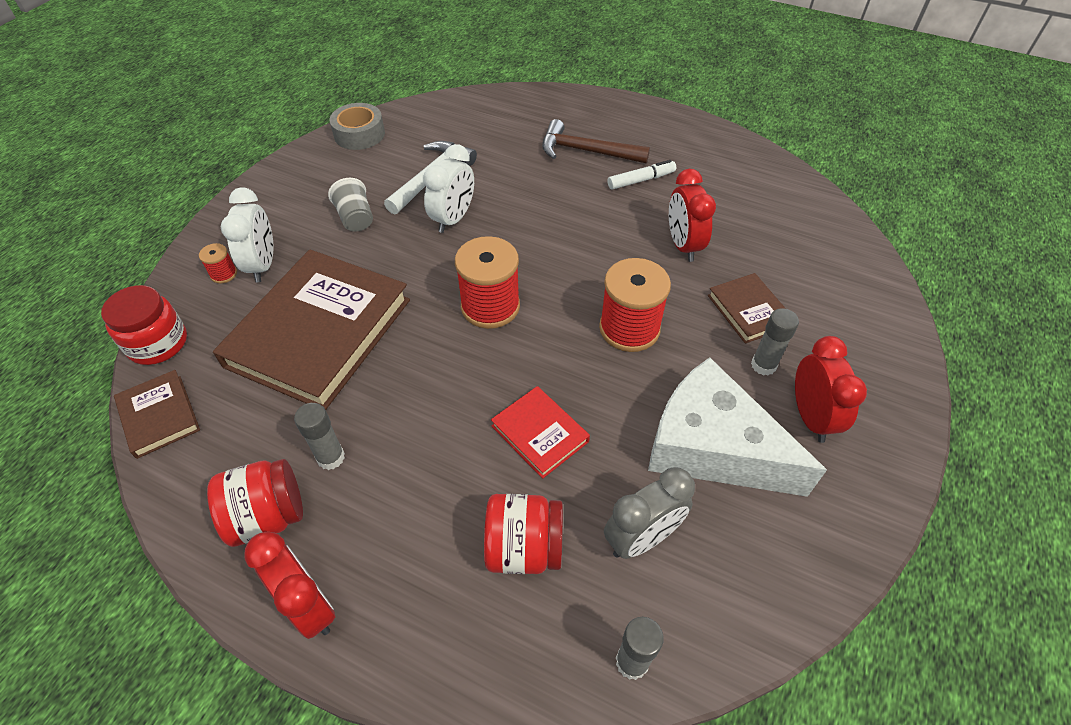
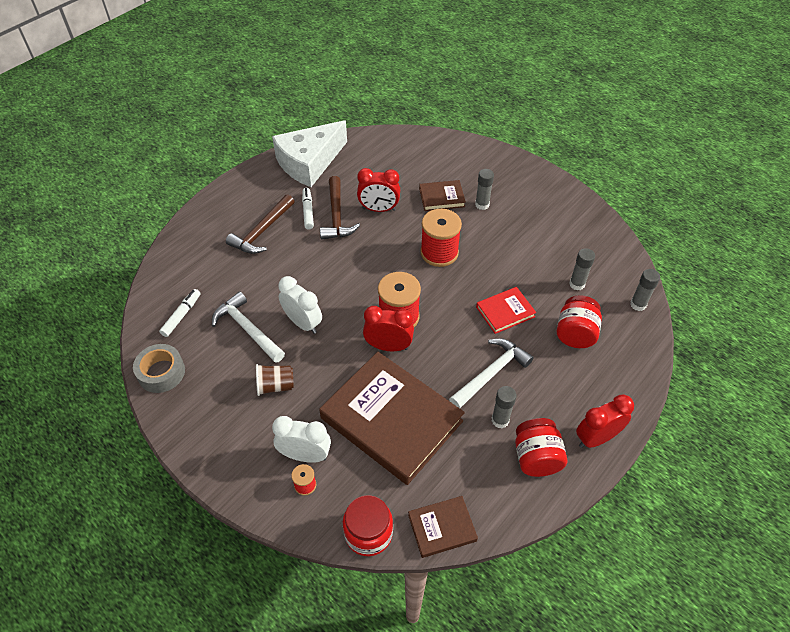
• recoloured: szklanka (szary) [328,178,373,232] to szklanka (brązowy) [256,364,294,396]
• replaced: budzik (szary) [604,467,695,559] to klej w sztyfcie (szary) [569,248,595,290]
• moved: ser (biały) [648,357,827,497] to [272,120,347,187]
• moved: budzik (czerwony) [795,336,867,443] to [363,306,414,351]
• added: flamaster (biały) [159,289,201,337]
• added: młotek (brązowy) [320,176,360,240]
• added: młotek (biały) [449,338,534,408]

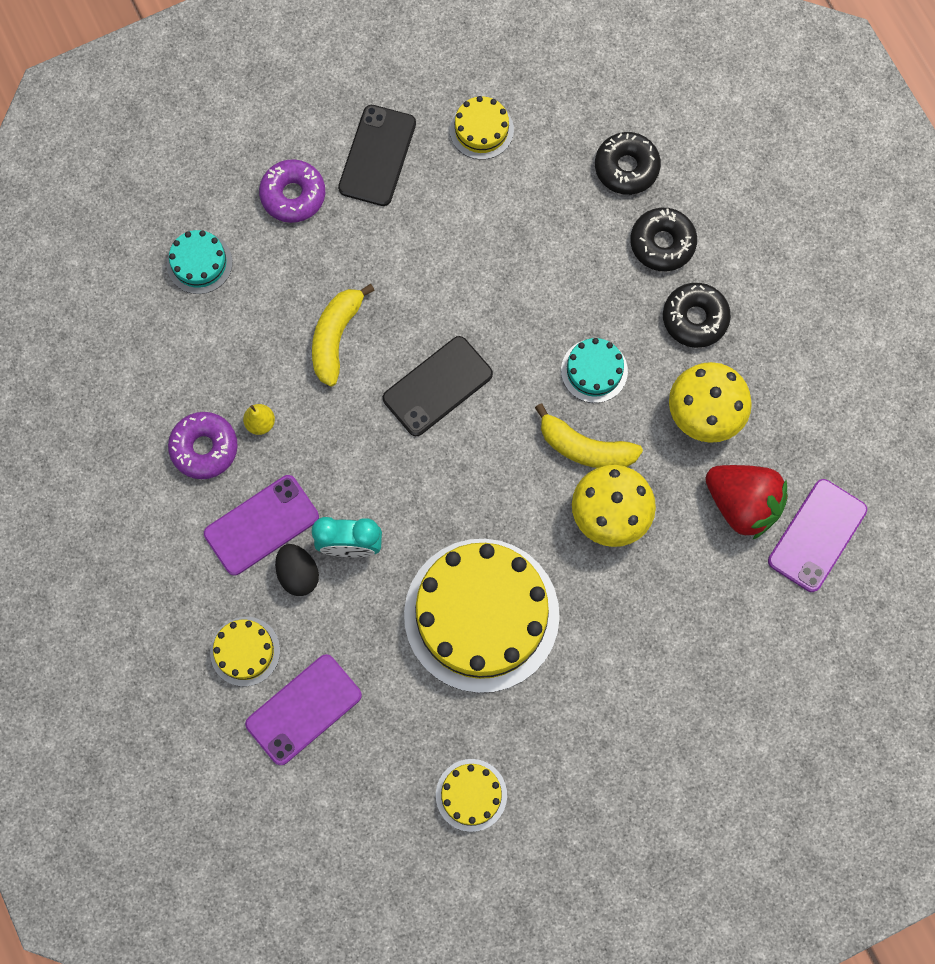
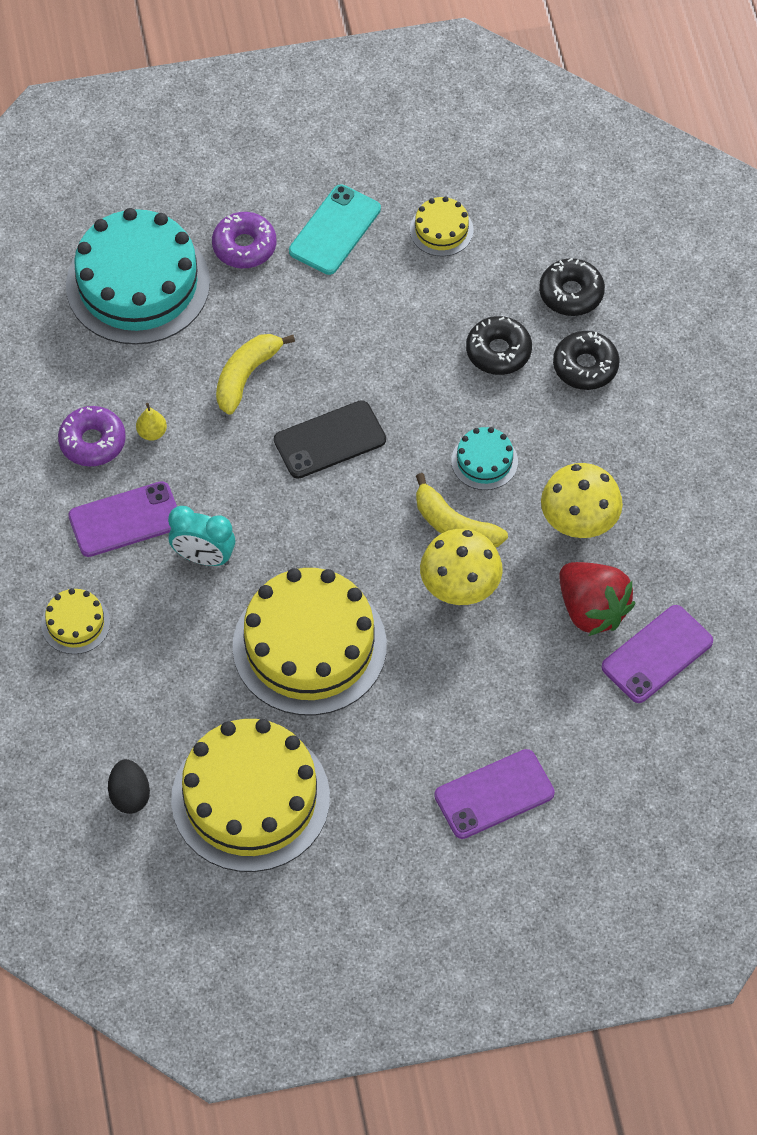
• resized: tort (turkusowy) [167,230,233,294] = [66,208,210,345] x2.23
• moved: telefon (fioletowy) [245,654,362,765] to [434,749,555,839]
• moved: jajko (czarny) [275,544,319,596] to [108,759,150,814]
• recoloured: telefon (czarny) [338,105,416,206] to telefon (turkusowy) [289,185,381,275]
• resized: tort (żółty) [436,759,507,832] = [171,719,330,872] x2.23
• moved: donut (czarny) [663,283,731,348] to [466,316,532,375]

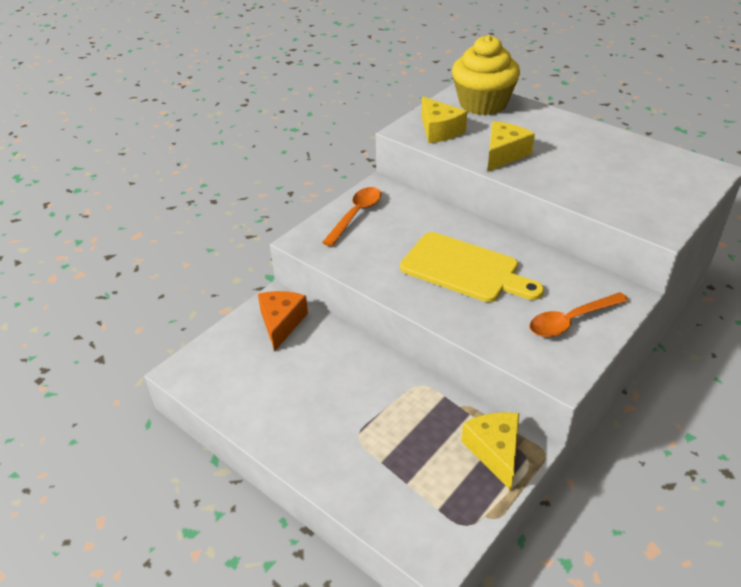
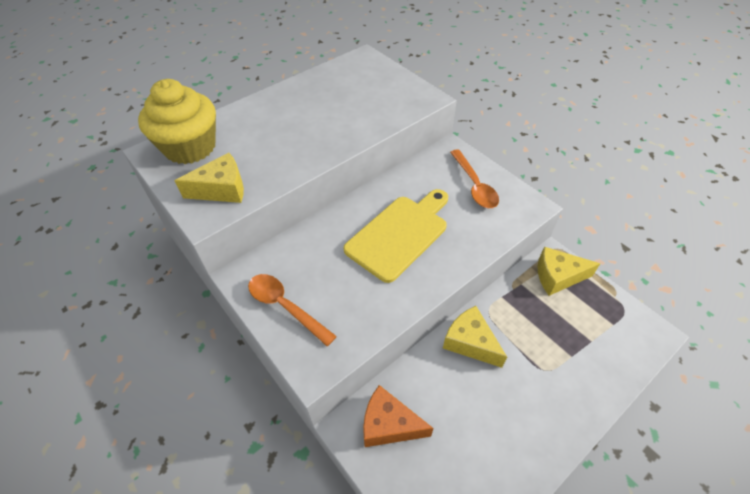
• moved: ser (żółty) [488,121,535,171] to [443,306,507,368]

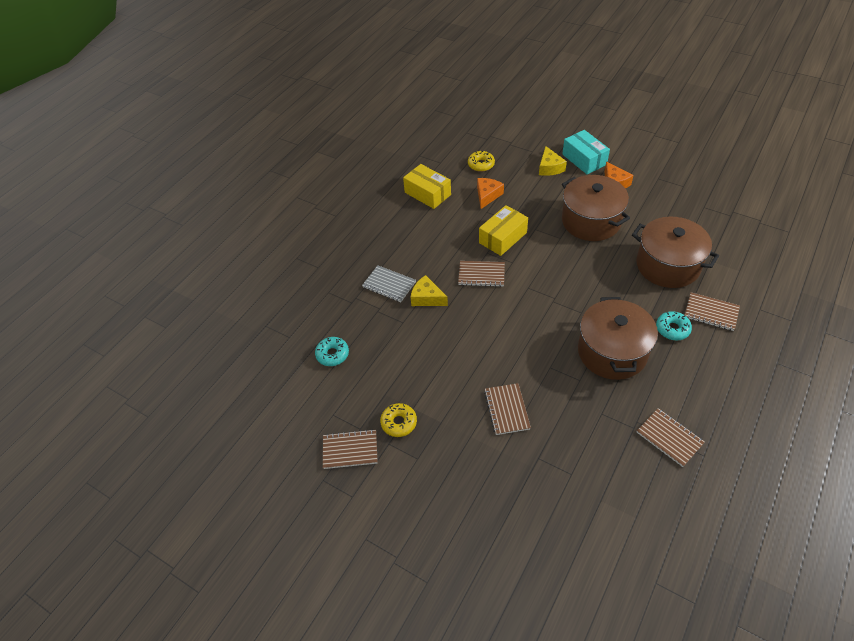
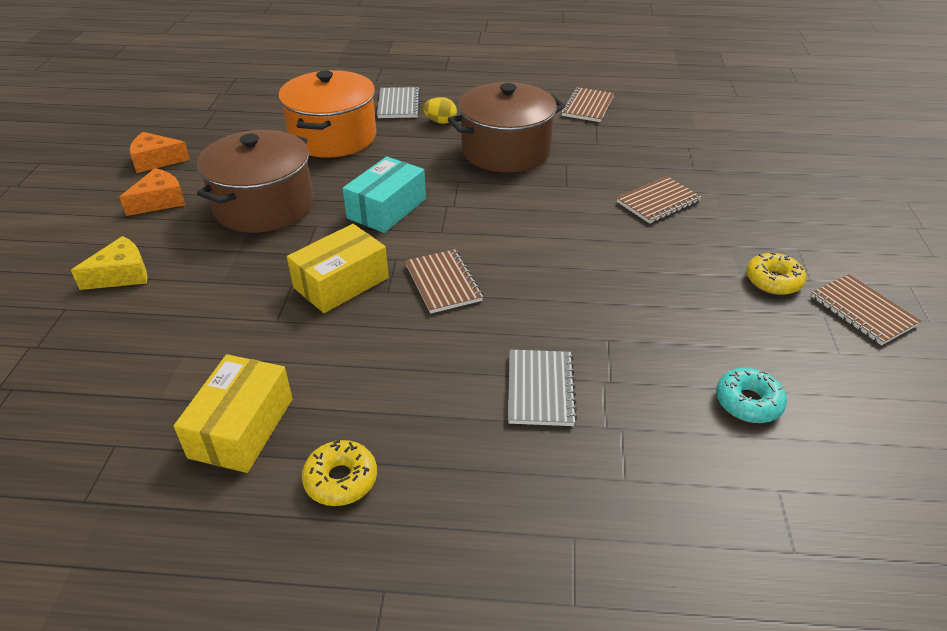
• removed: ser (żółty) [410,275,448,306]
• moved: donut (żółty) [468,151,495,172] to [302,440,377,506]
• moved: ser (pomarańczowy) [477,178,504,209] to [129,132,190,173]
• turned: pudełko (żółty) [479,205,528,256] = [287,224,389,313] 60 degrees counterclockwise
• moved: pudełko (turkusowy) [562,130,610,174] to [342,156,426,233]
• recoloured: garnek (brązowy) [632,217,719,288] to garnek (pomarańczowy) [278,70,376,158]
• replaced: donut (turkusowy) [656,311,692,340] to jajko (żółty) [423,97,457,124]
• recoloured: zeszyt (brązowy) [685,292,740,331] to zeszyt (szary) [377,87,420,118]

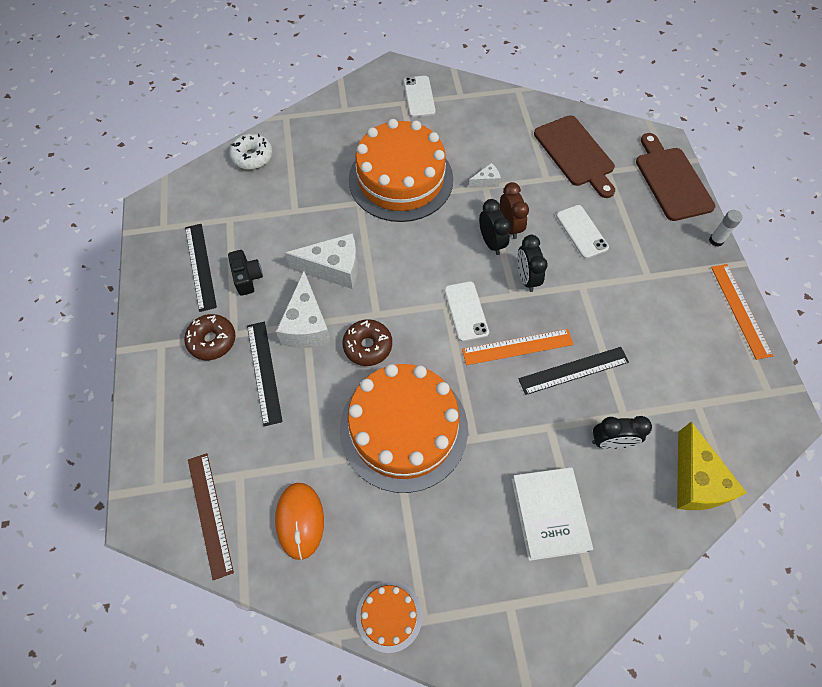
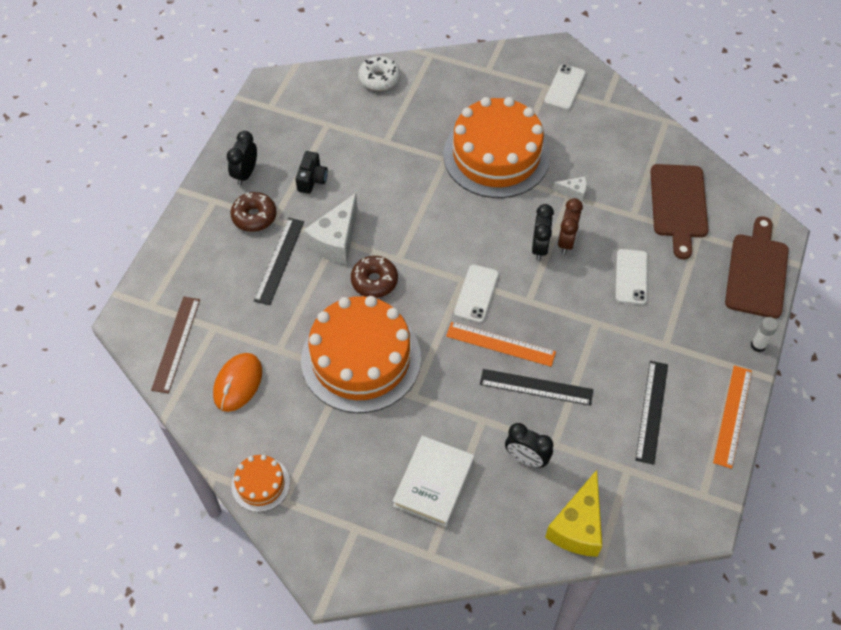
• moved: linijka (czarny) [185,224,217,312] to [635,361,668,465]
• removed: ser (biały) [285,233,358,289]
• moved: budzik (czarny) [517,235,548,292] to [227,131,257,185]

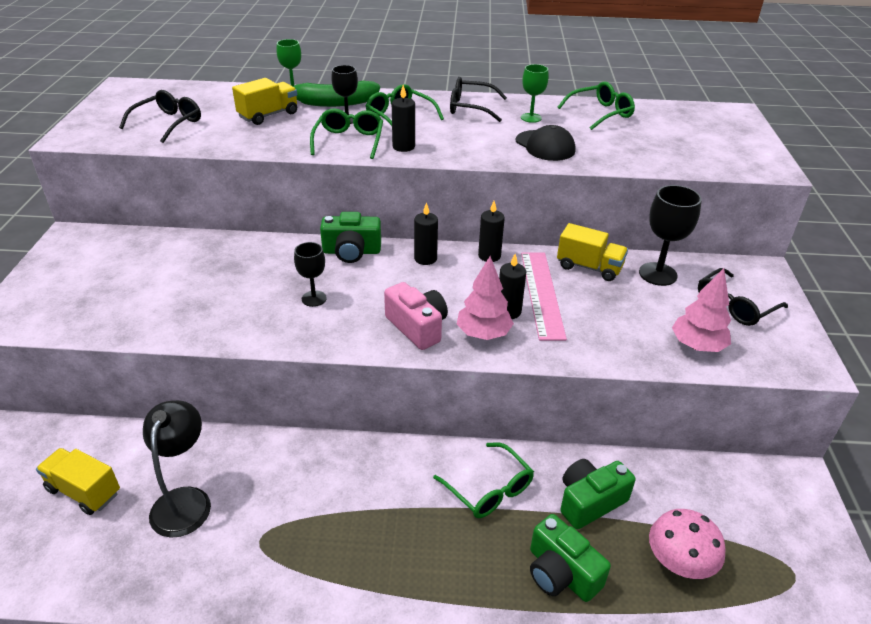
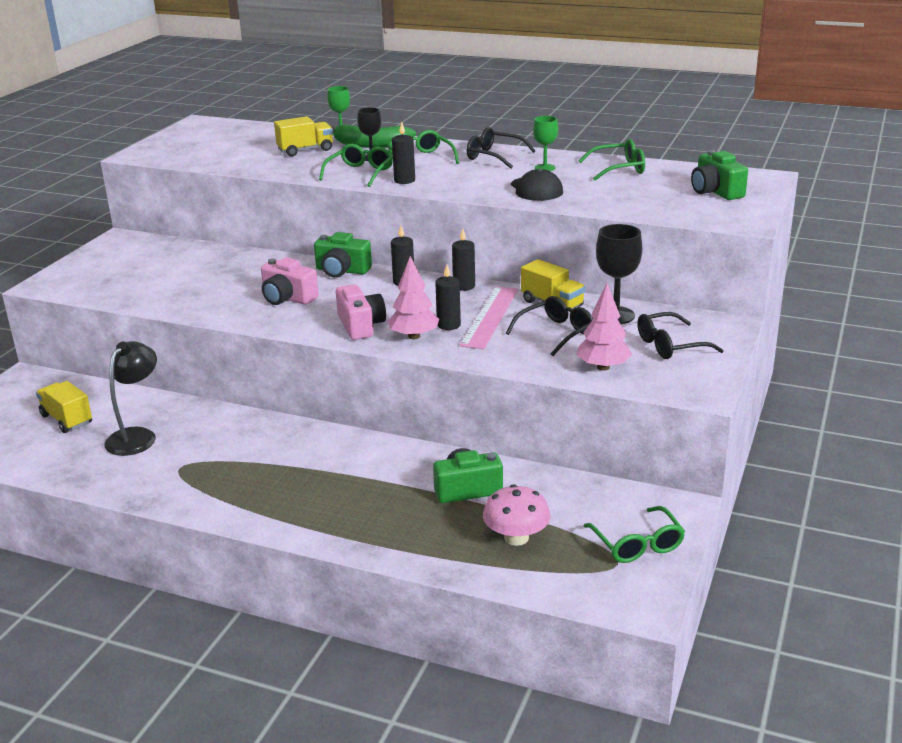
• moved: okulary (czarny) [119,90,201,143] to [506,296,593,356]
• replaced: kielich (czarny) [294,242,327,307] to aparat fotograficzny (różowy) [261,257,319,305]
• moved: okulary (zielony) [433,442,534,518] to [584,506,685,563]
• moved: aparat fotograficzny (zielony) [530,514,611,602] to [691,150,748,200]

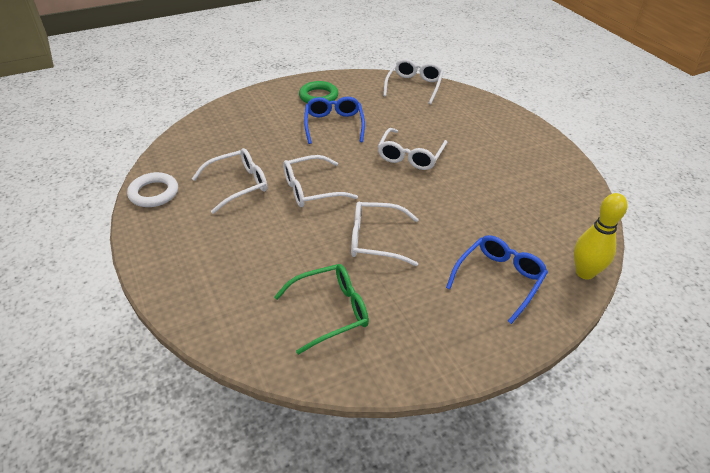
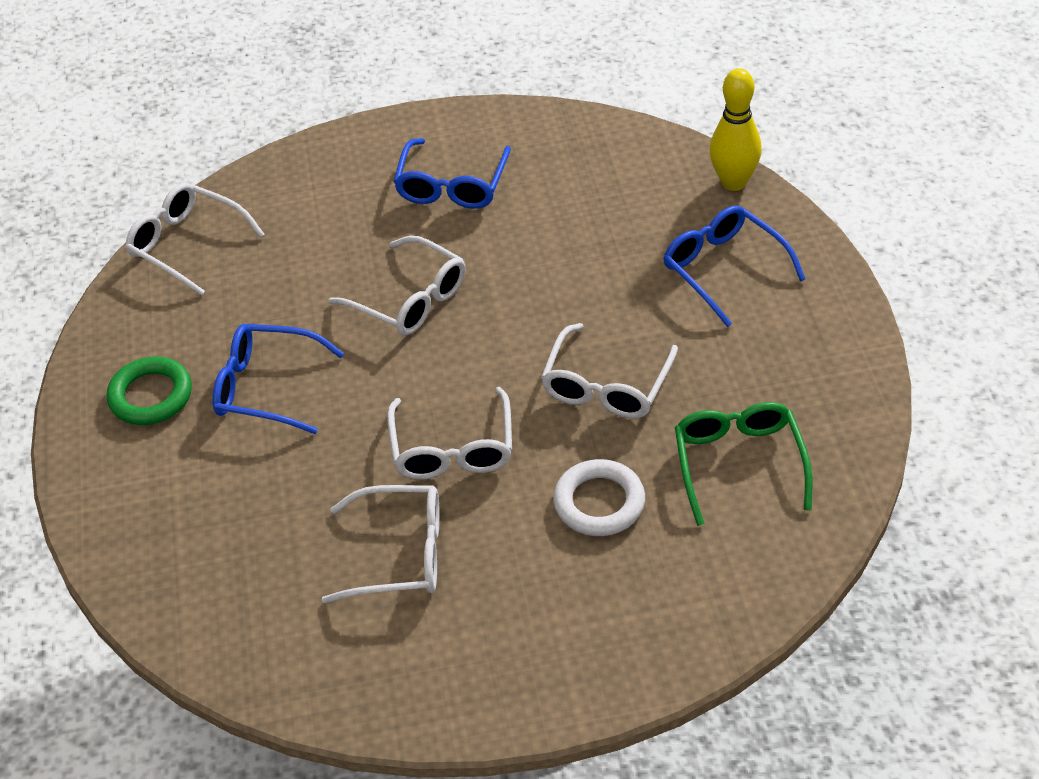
• moved: pierścień (biały) [127,172,178,207] to [553,459,645,536]
• turned: okulary (biały) [192,148,267,214] = [322,485,440,603] 105 degrees clockwise
• added: okulary (niebieski) [394,138,511,209]

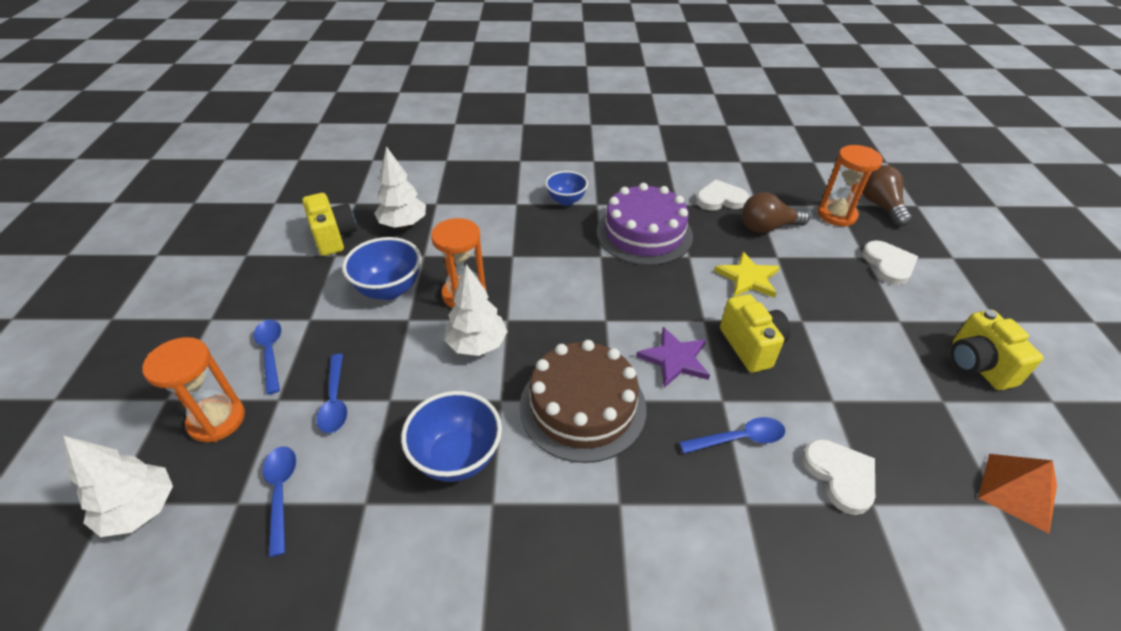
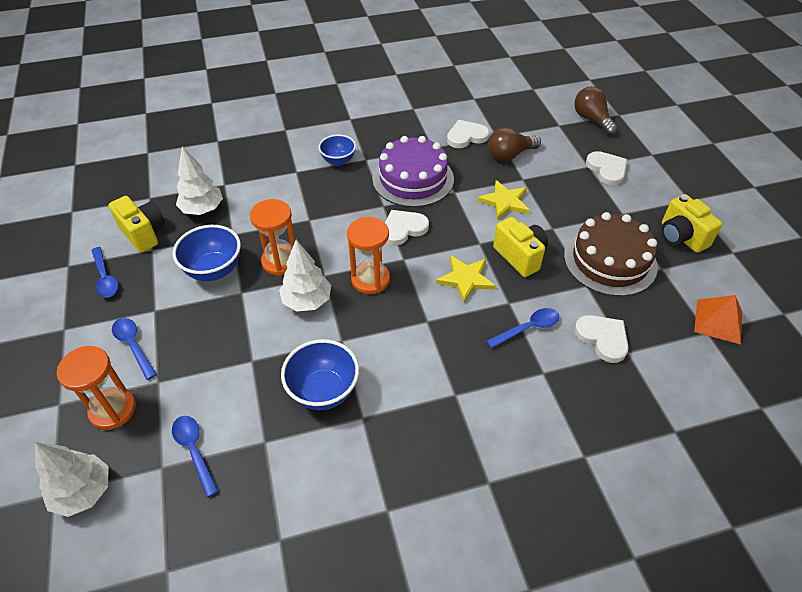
• moved: łyżka (niebieski) [316,354,347,433] to [91,247,119,298]
• moved: tort (brązowy) [520,340,646,463] to [564,212,658,296]
• recoloured: gwiazda (fioletowy) [636,327,710,388] to gwiazda (żółty) [436,255,496,303]
• moved: klepsydra (pomarańczowy) [817,145,883,227] to [347,217,390,294]
• added: serce (biały) [385,210,429,246]

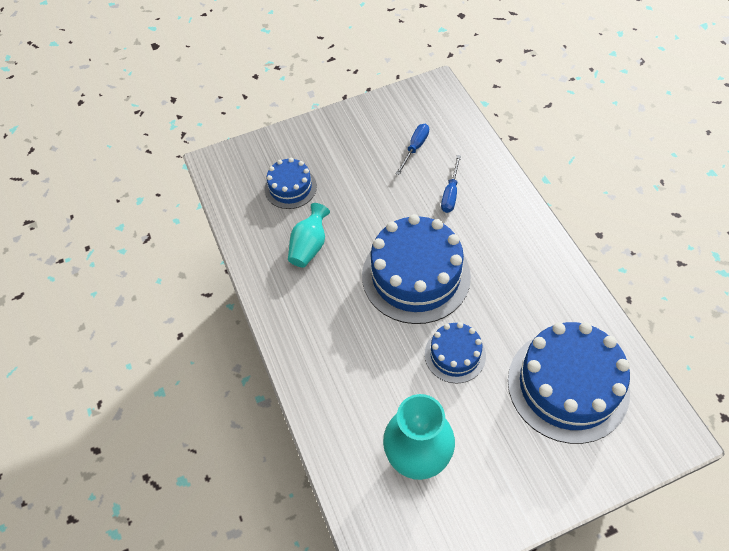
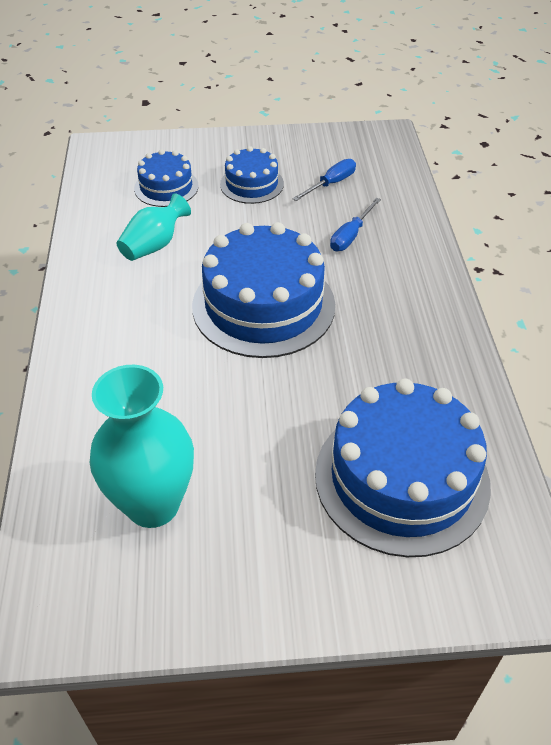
• moved: tort (niebieski) [425,322,486,383] to [220,146,284,204]

